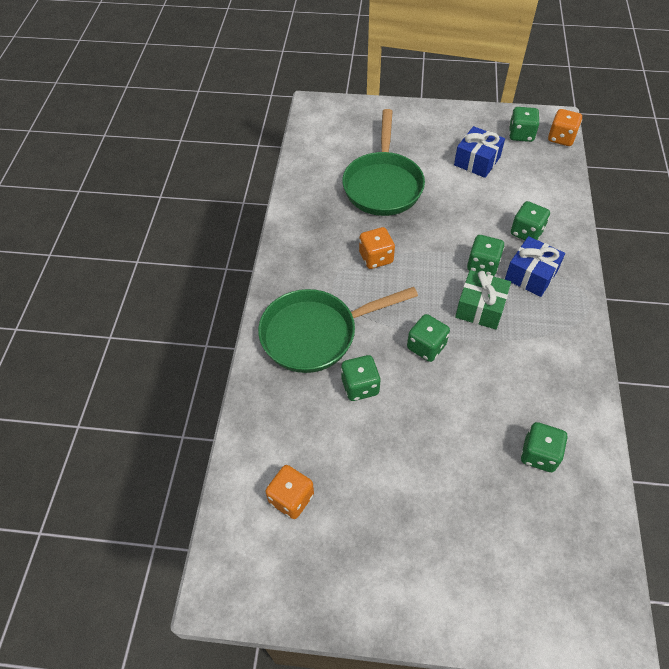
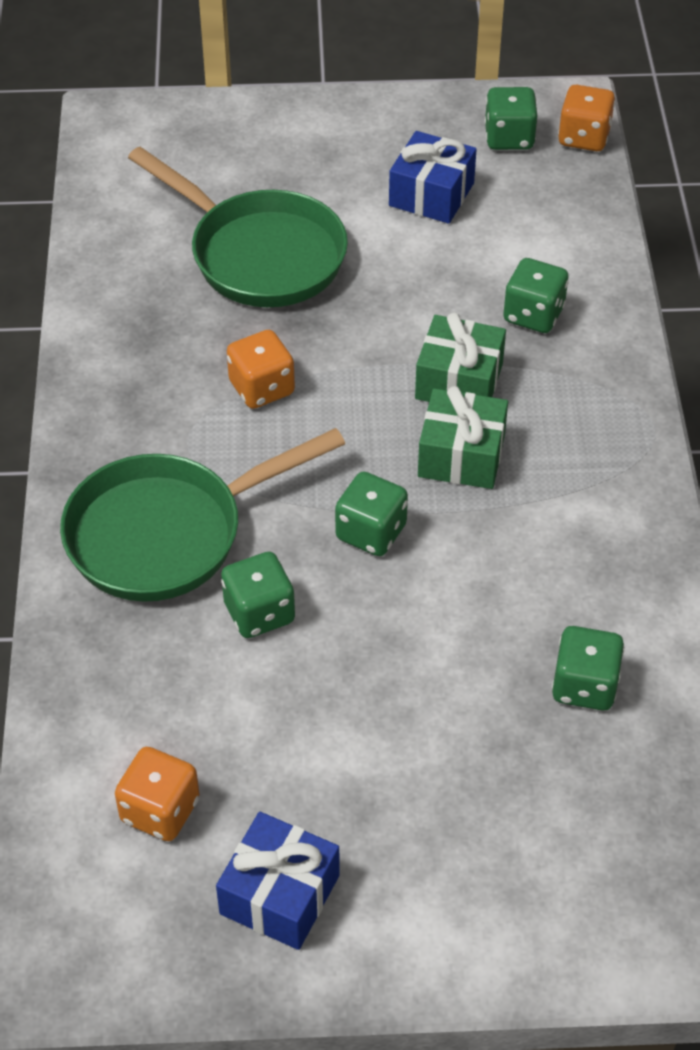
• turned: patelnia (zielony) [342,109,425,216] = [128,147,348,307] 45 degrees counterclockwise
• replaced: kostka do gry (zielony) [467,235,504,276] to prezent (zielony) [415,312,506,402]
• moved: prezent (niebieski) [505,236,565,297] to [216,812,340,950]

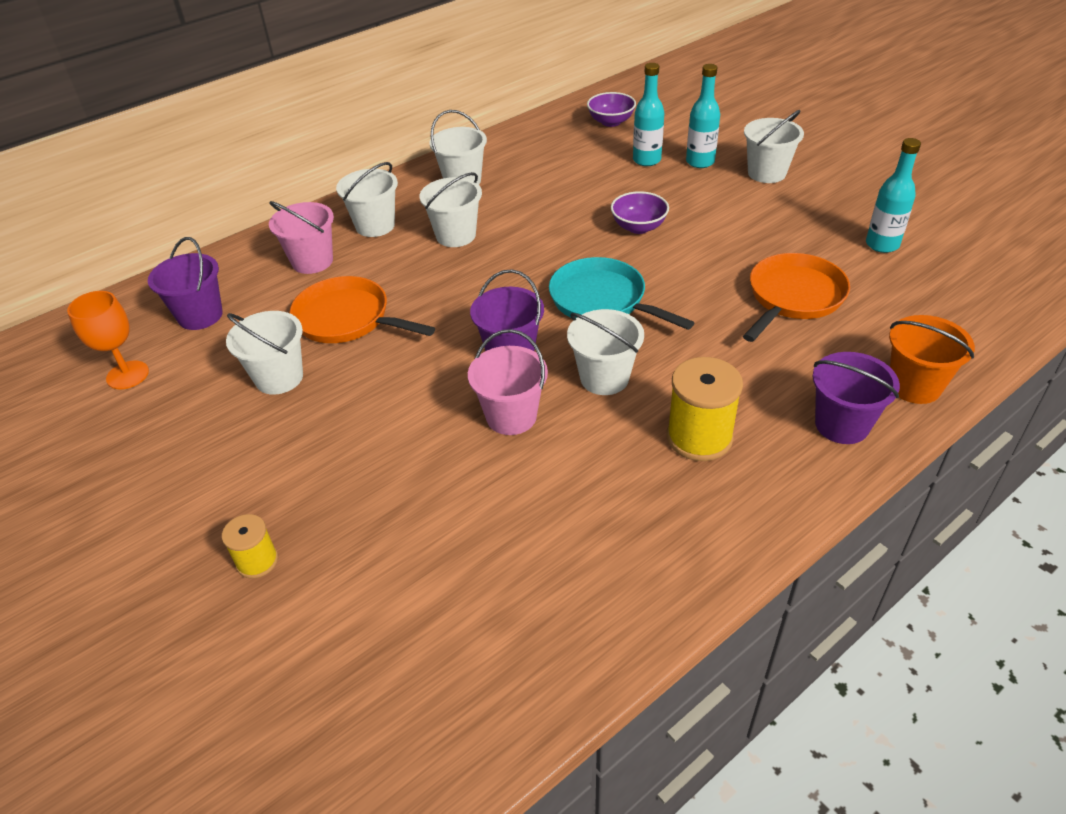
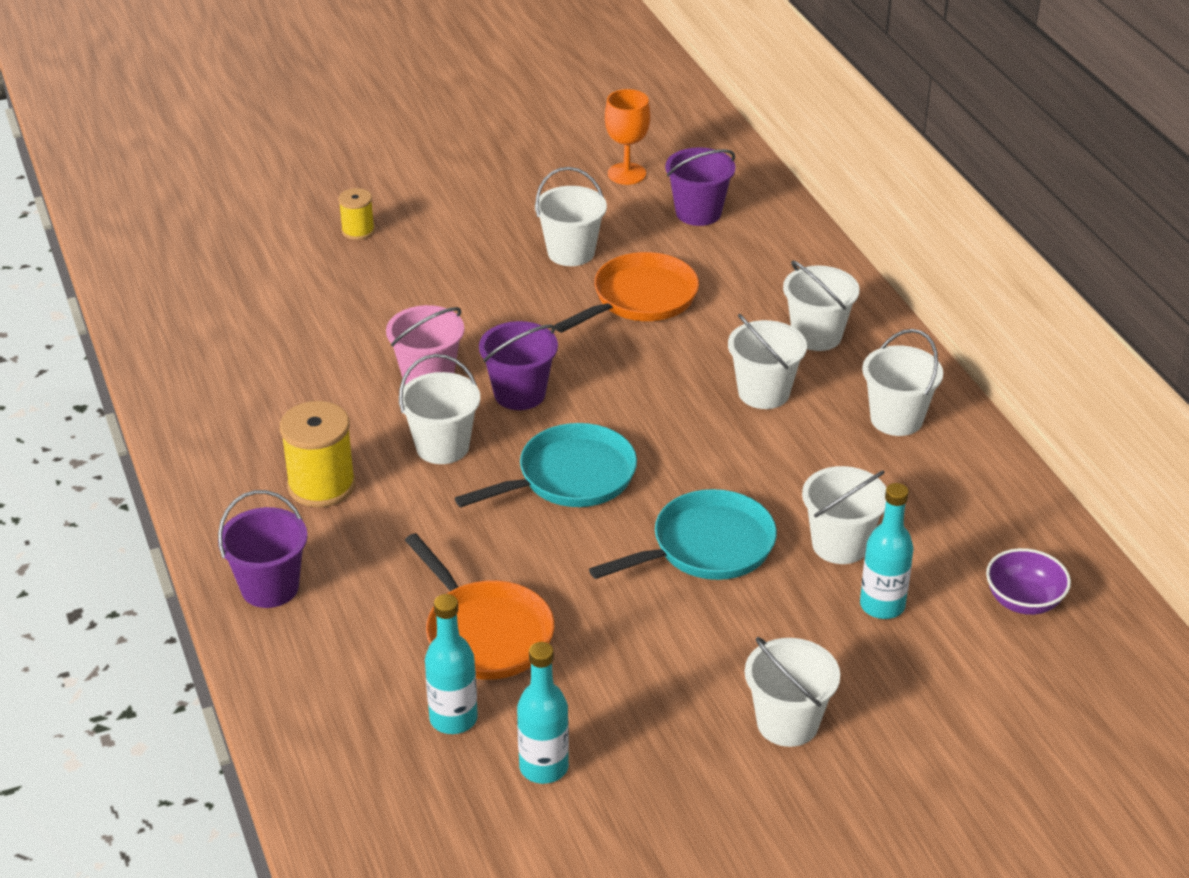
• removed: wiadro (różowy) [269,201,334,274]
• replaced: miska (fioletowy) [611,191,669,234] to patelnia (turkusowy) [589,489,777,580]
• moved: butelka (turkusowy) [686,64,720,168] to [425,594,478,734]
• removed: wiadro (pomarańczowy) [889,315,975,404]
• added: wiadro (biały) [802,466,886,564]

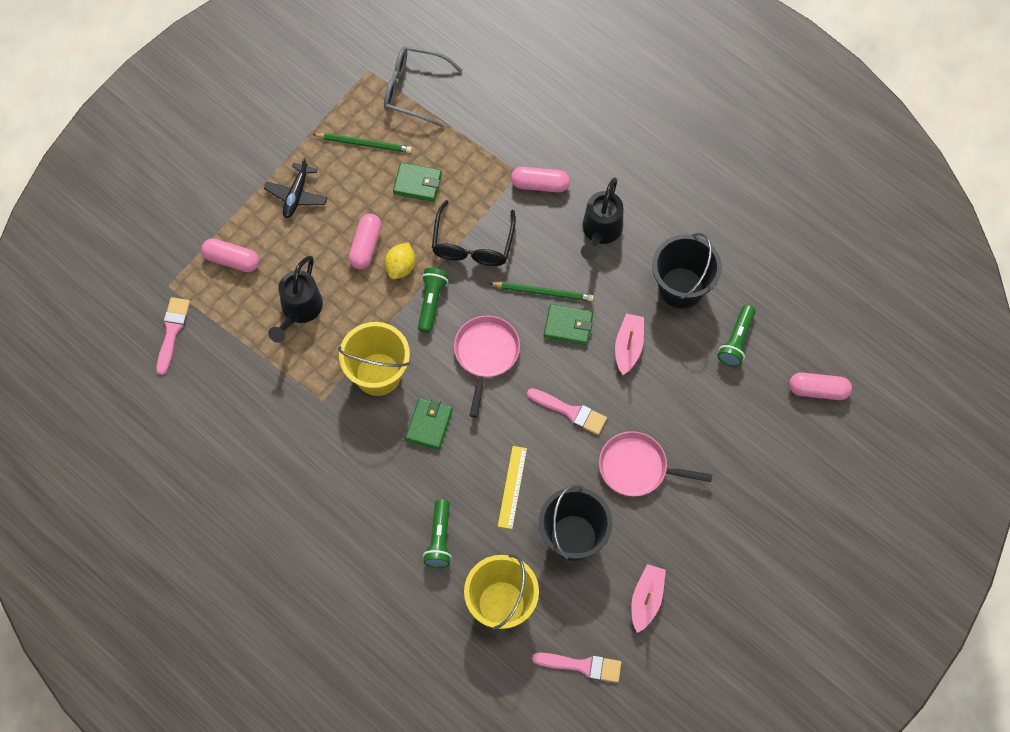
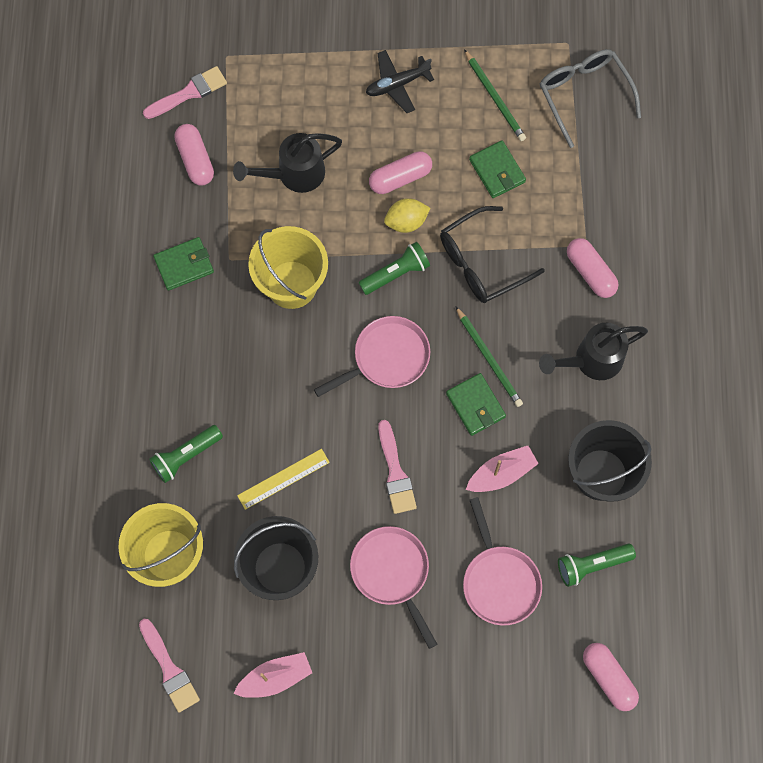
• moved: kapsułka (różowy) [201,238,259,272] to [174,124,214,186]
• moved: portfel (zielony) [405,398,453,450] to [153,237,214,291]
• added: patelnia (różowy) [463,497,542,626]

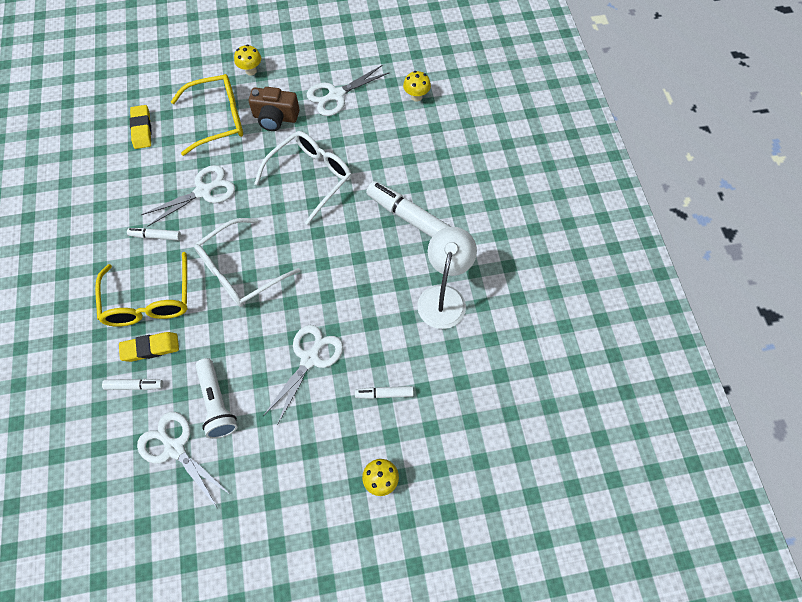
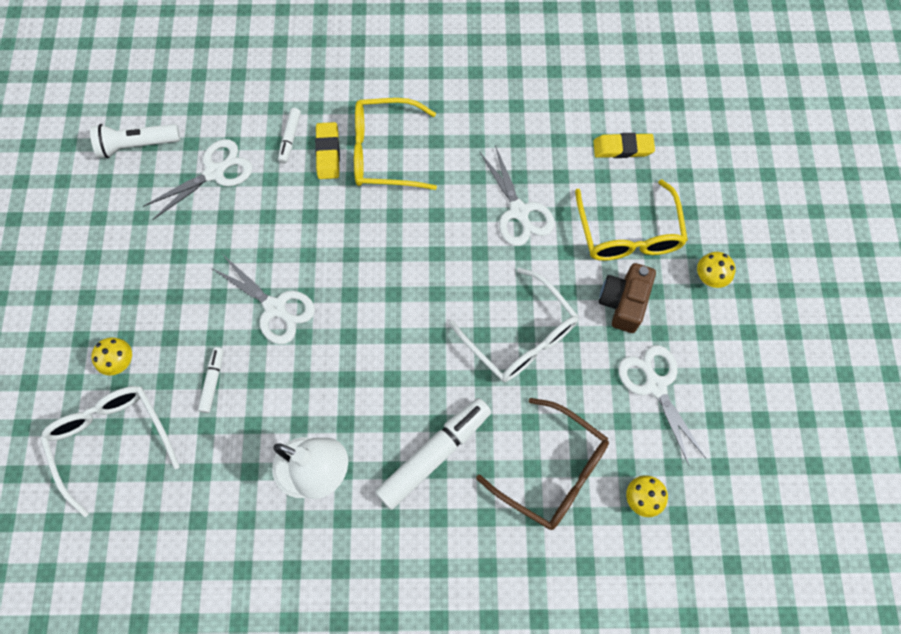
• removed: flamaster (biały) [127,228,181,240]
• moved: okulary (biały) [194,218,300,307] to [40,386,180,517]
• moved: latarka (biały) [195,358,237,439] to [90,124,180,158]
• added: okulary (brązowy) [476,398,609,530]

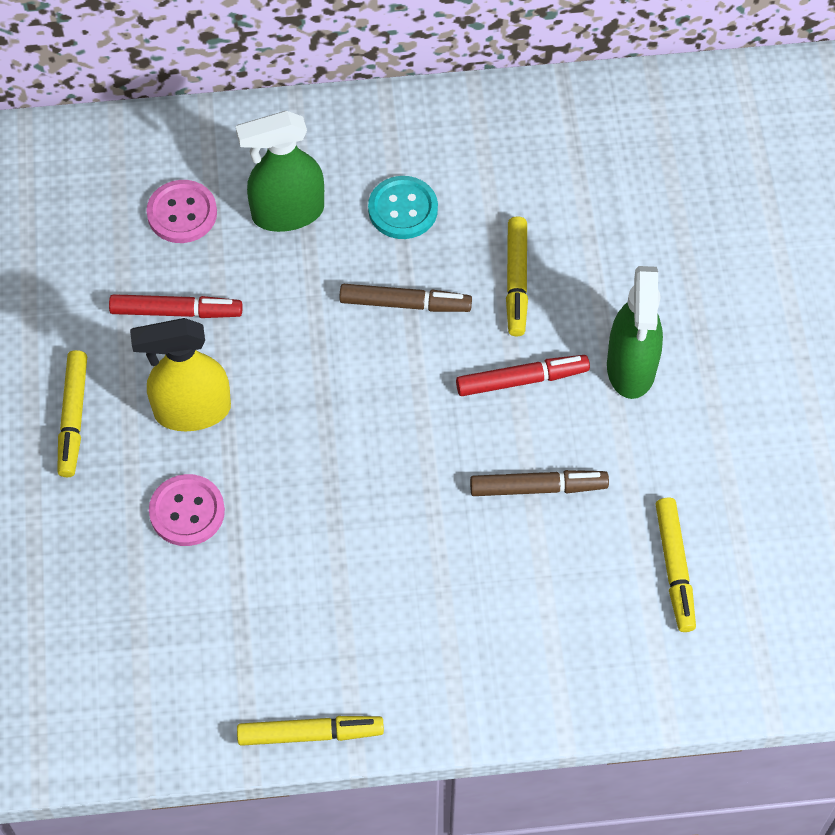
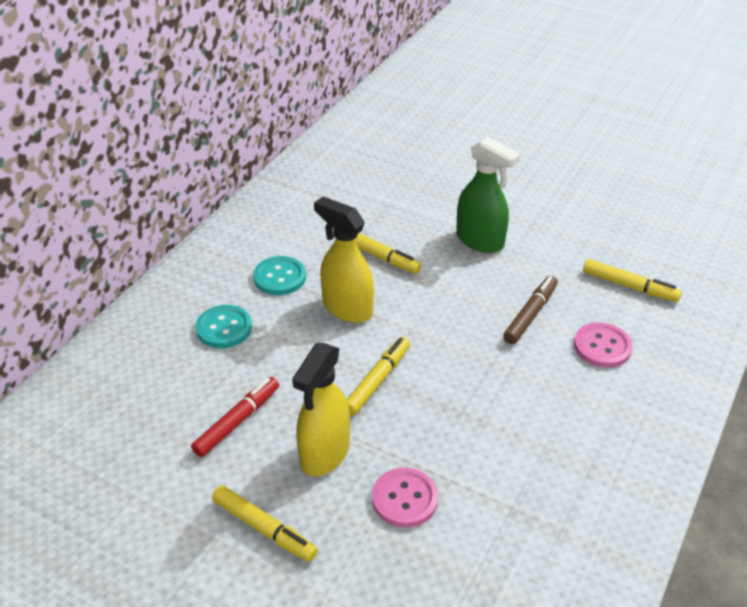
• moved: guzik (różowy) [146,180,217,243] to [574,322,633,368]
• replaced: spryskiwacz (zielony) [236,111,324,232] to guzik (turkusowy) [196,305,252,348]
• moved: flamaster (żółty) [237,716,384,746] to [347,337,410,415]
• replaced: flamaster (brązowy) [339,284,472,312] to spryskiwacz (żółty) [314,197,374,323]
• removed: flamaster (czerwony) [456,355,590,396]

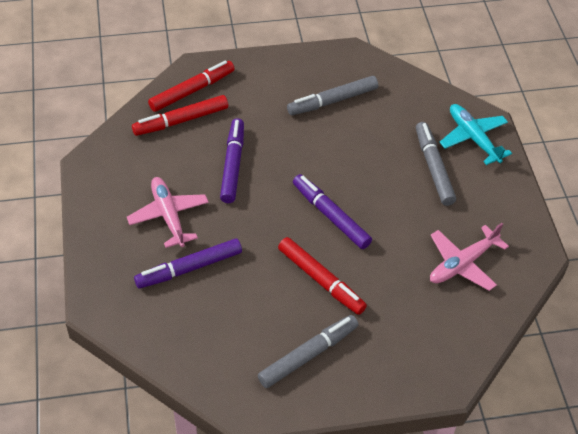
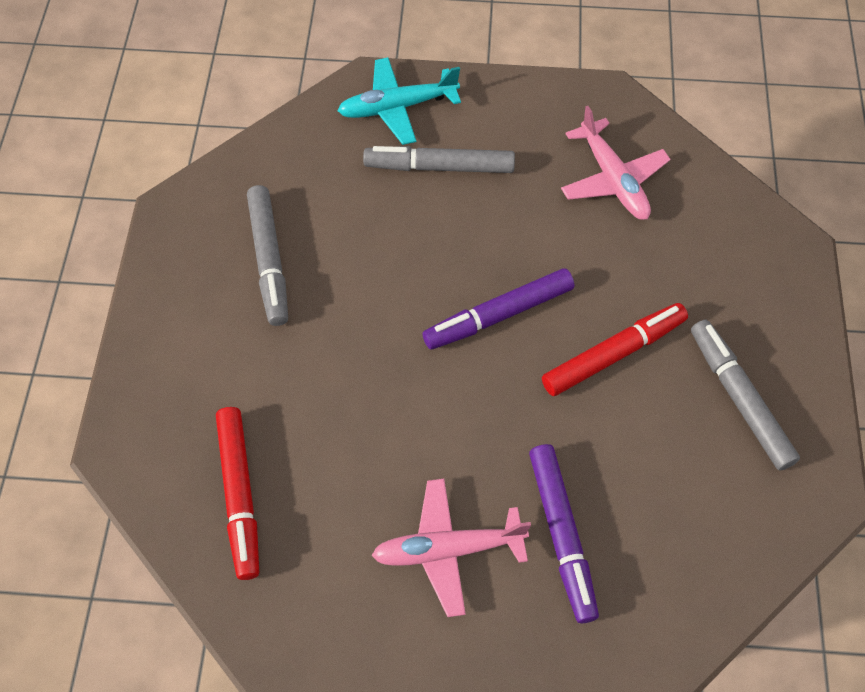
• removed: flamaster (czerwony) [148,60,235,112]
• removed: flamaster (fioletowy) [220,118,244,203]

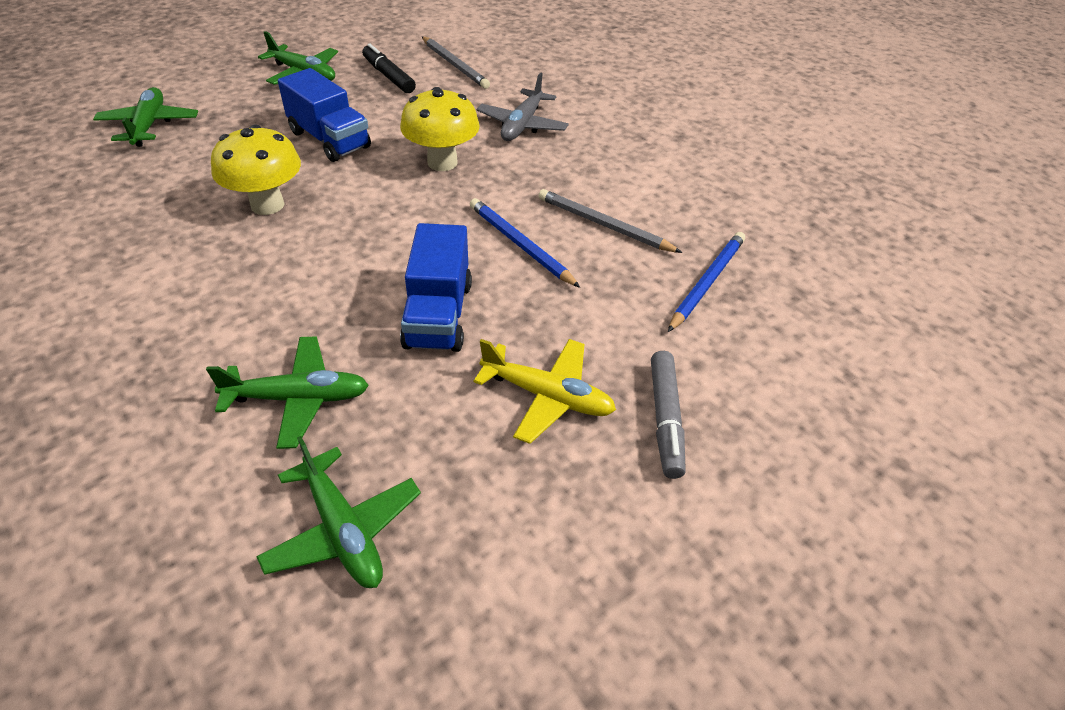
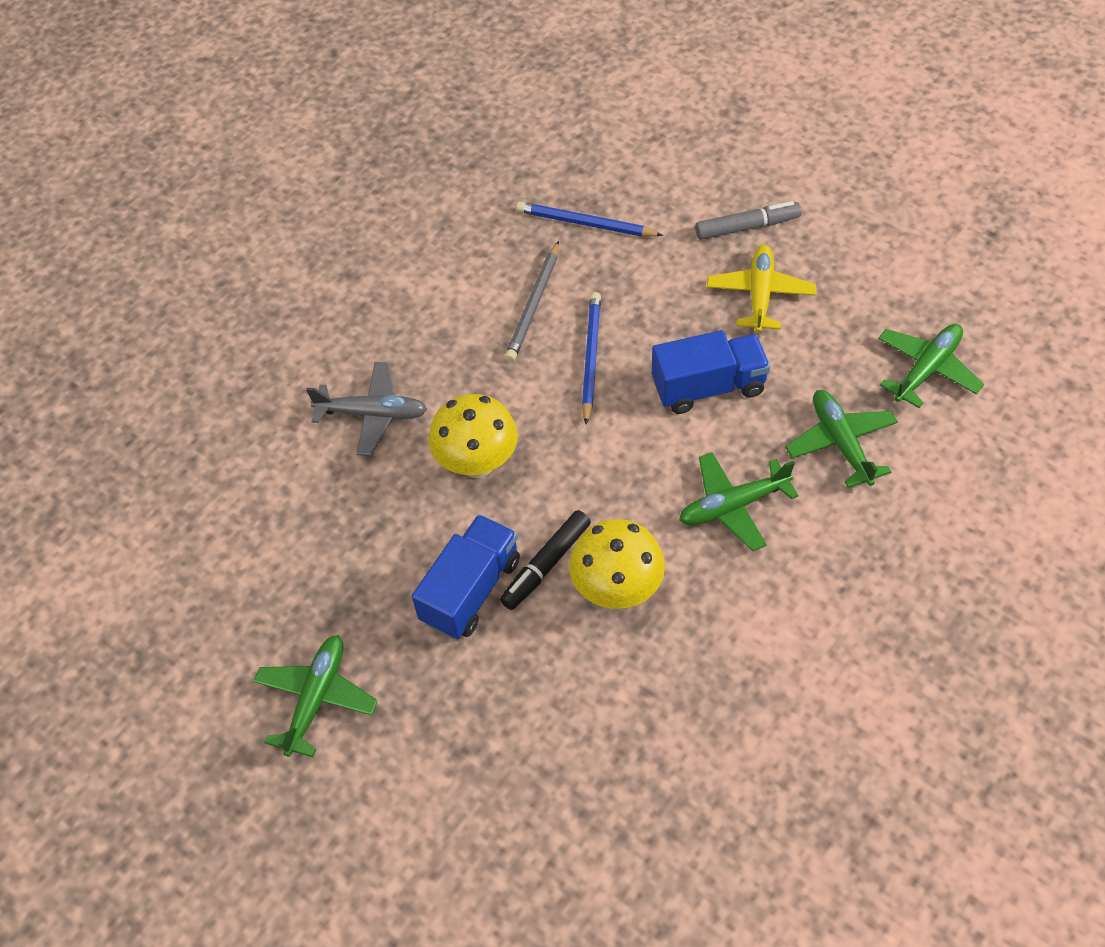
• moved: samolot (zielony) [93,87,198,147] to [679,452,799,551]
• moved: flamaster (czarny) [362,43,416,93] to [500,510,591,610]
• removed: ołówek (szary) [422,36,490,89]
• turned: ołówek (niebieski) [470,198,580,288] = [582,292,601,424] 150 degrees clockwise

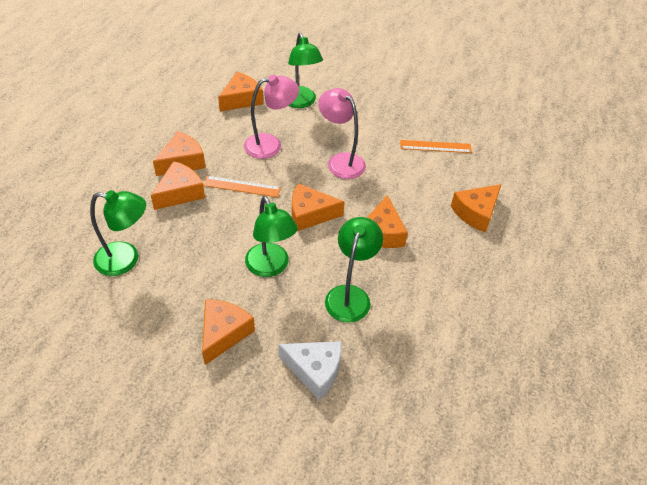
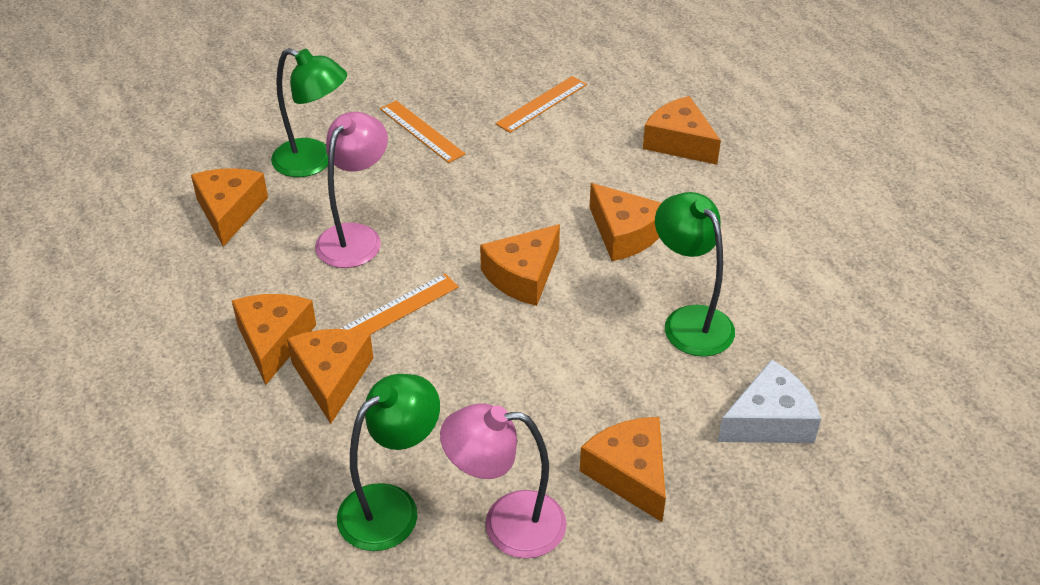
• removed: lampka (zielony) [245,196,298,277]
• moved: lampka (różowy) [318,88,366,179] to [440,403,567,559]
• turned: ser (pomarańczowy) [451,184,501,233] = [643,96,721,165] 135 degrees clockwise
• added: linijka (pomarańczowy) [380,100,465,163]

